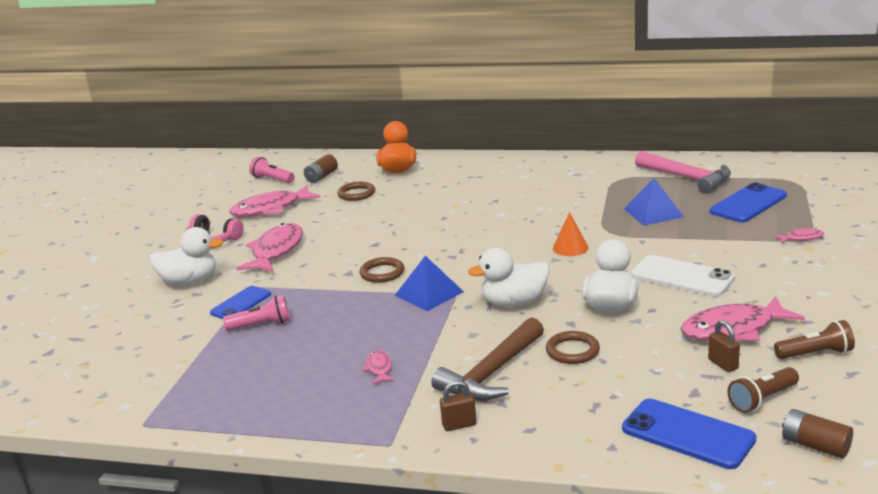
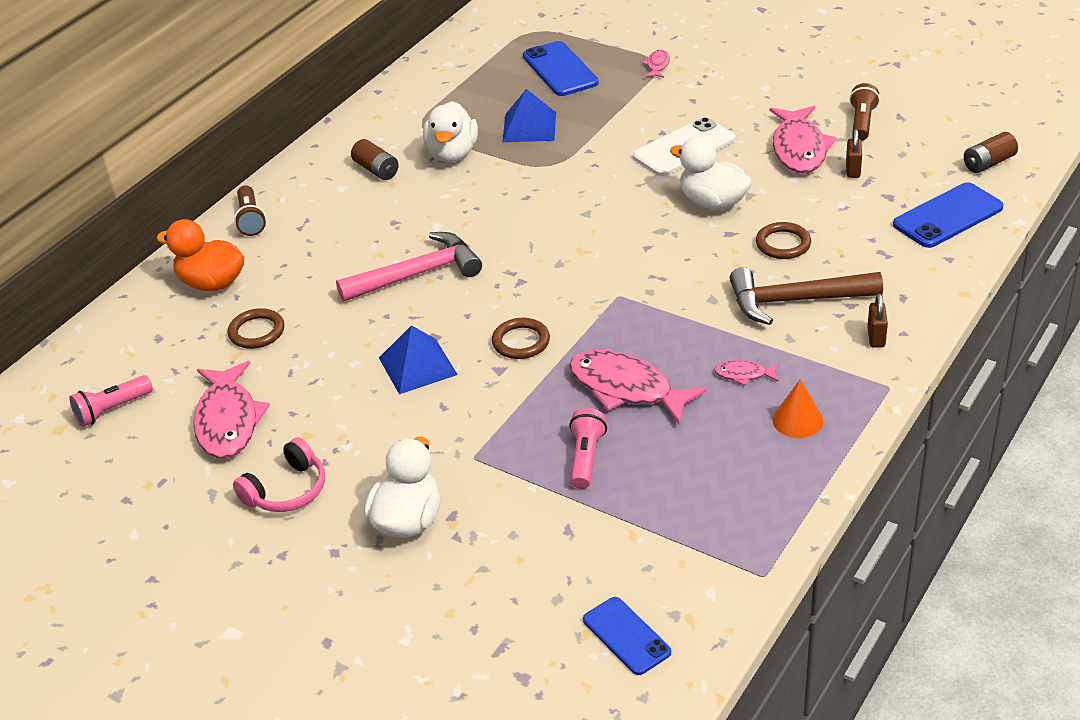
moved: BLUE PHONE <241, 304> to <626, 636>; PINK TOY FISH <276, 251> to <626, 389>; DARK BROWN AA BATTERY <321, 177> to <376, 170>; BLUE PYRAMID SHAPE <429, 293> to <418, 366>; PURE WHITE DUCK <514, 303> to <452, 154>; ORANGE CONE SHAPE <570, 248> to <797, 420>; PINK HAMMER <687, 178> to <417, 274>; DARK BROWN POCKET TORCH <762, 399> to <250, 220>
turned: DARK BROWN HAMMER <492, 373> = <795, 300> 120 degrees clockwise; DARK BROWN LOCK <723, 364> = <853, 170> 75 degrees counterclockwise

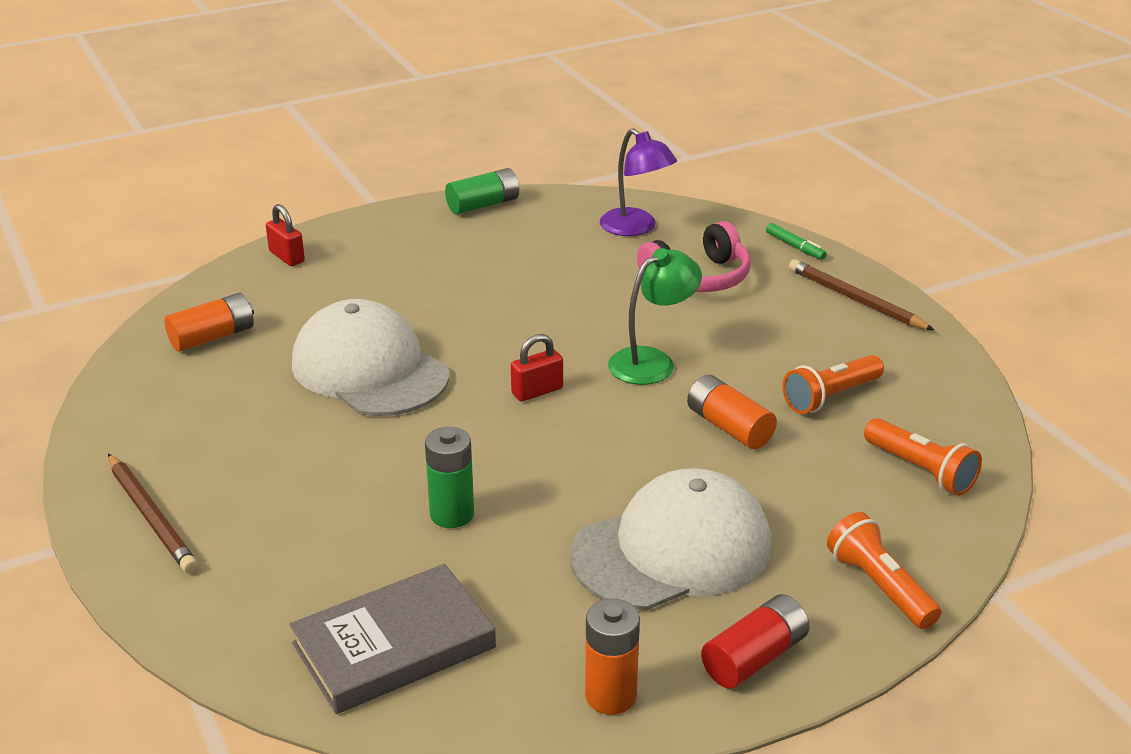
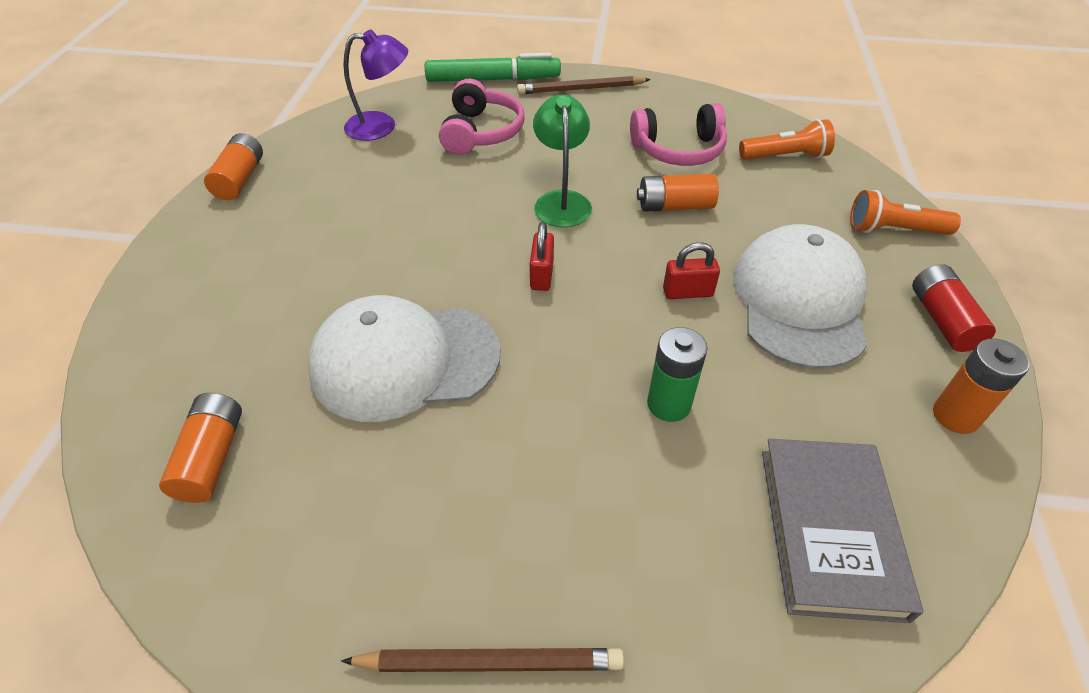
moved: RED LOCK <287, 257> to <687, 292>
replaced: ORANGE POCKET TORCH <830, 397> to PINK OVER-EAR HEADPHONES <678, 150>
recoloured: EMERALD AA BATTERY <483, 205> to ORANGE AA BATTERY <240, 179>
resized: EMERALD MARKER PEN <795, 246> = <493, 80> x2.22

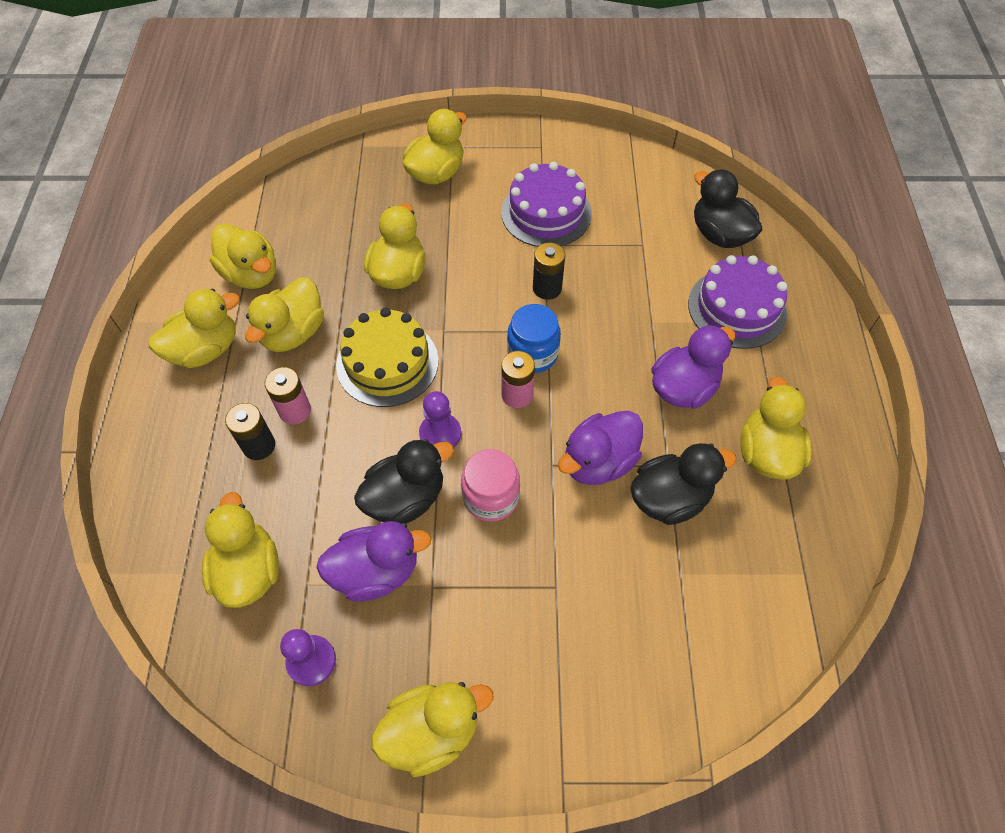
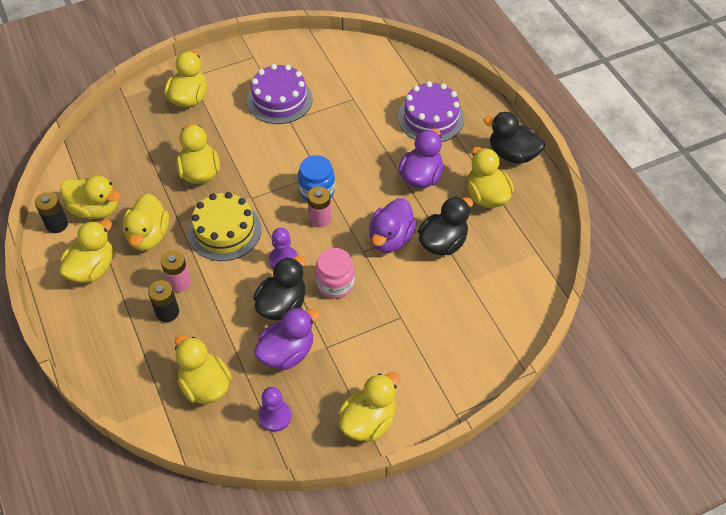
moved: JET-BLACK AA BATTERY <547, 288> to <57, 224>; JET-BLACK DUCK <719, 234> to <512, 154>

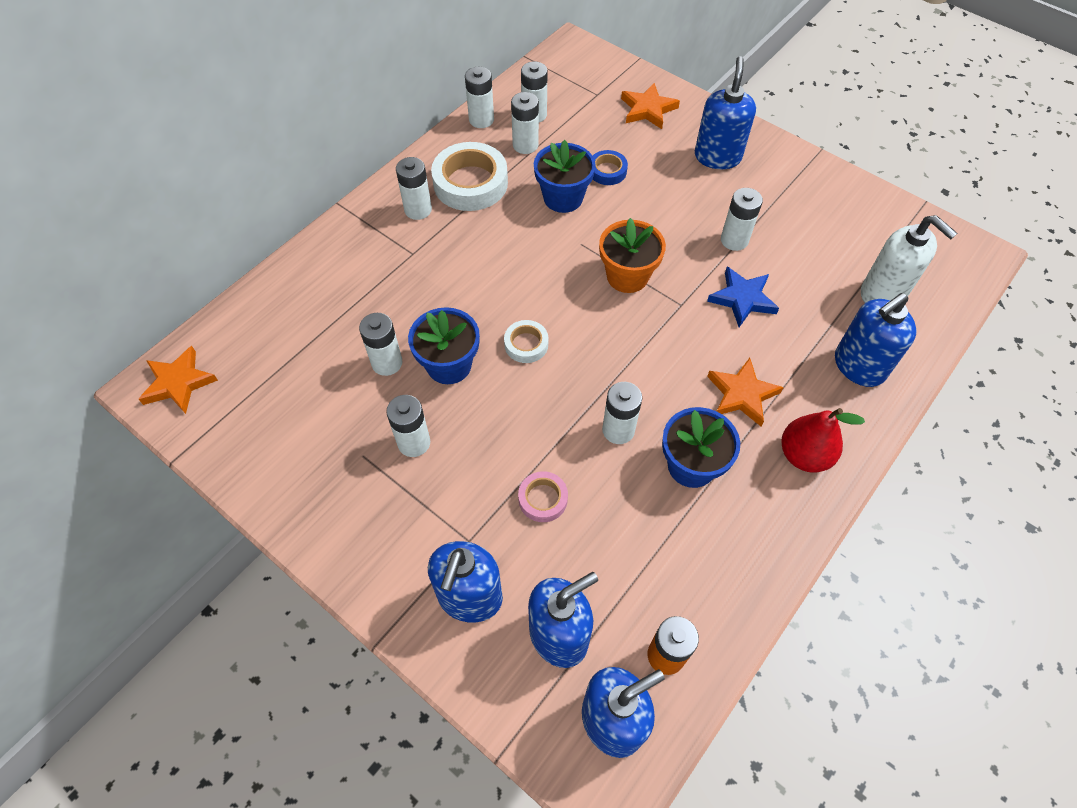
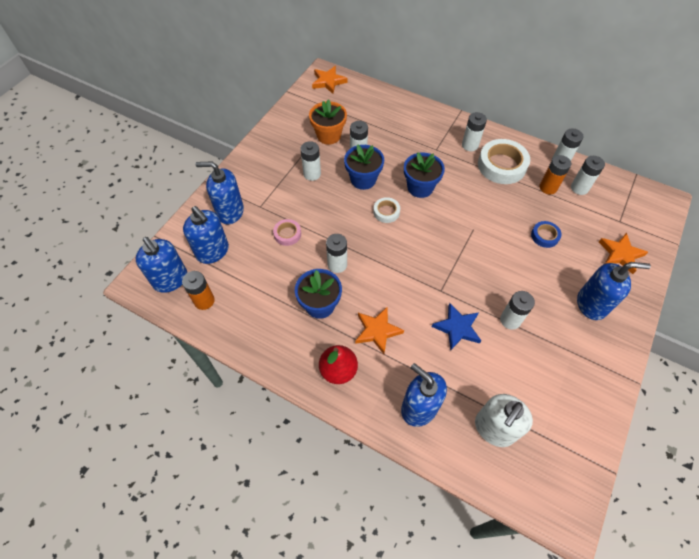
moved: BLUE FLOWER POT <563, 198> to <420, 187>; ORANGE FLOWER POT <627, 276> to <328, 135>
recoloured: PURE WHITE AA BATTERY <525, 145> to ORANGE AA BATTERY <548, 187>

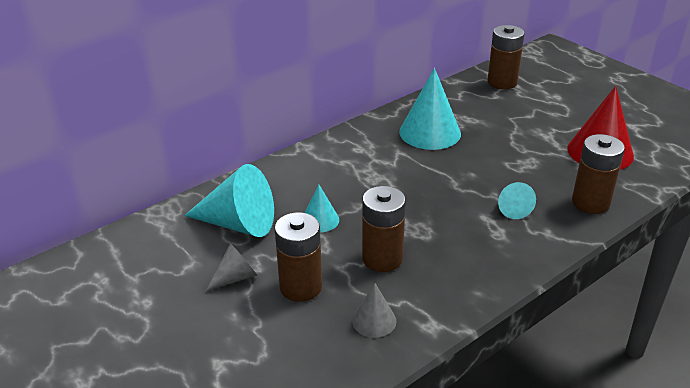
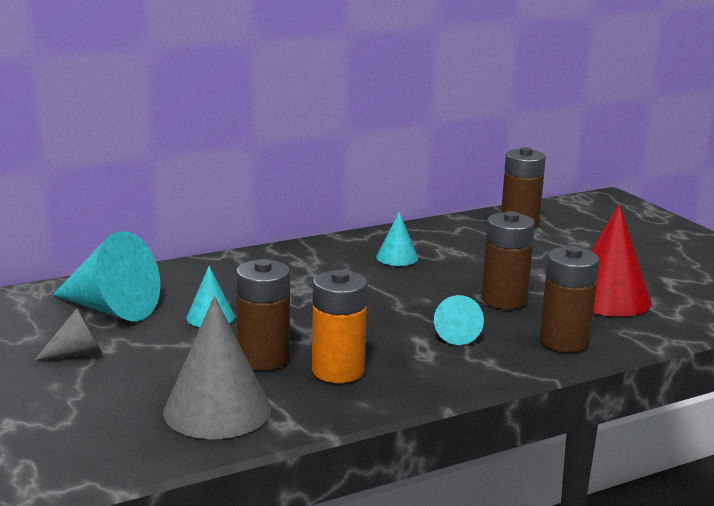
added: ORANGE AA BATTERY <338, 371>
moved: DARK BROWN AA BATTERY <301, 287> to <504, 300>
resized: GRAY CONE SHAPE <374, 320> = <217, 410> x1.89; TURQUOISE CONE SHAPE <430, 132> = <397, 257> x0.53

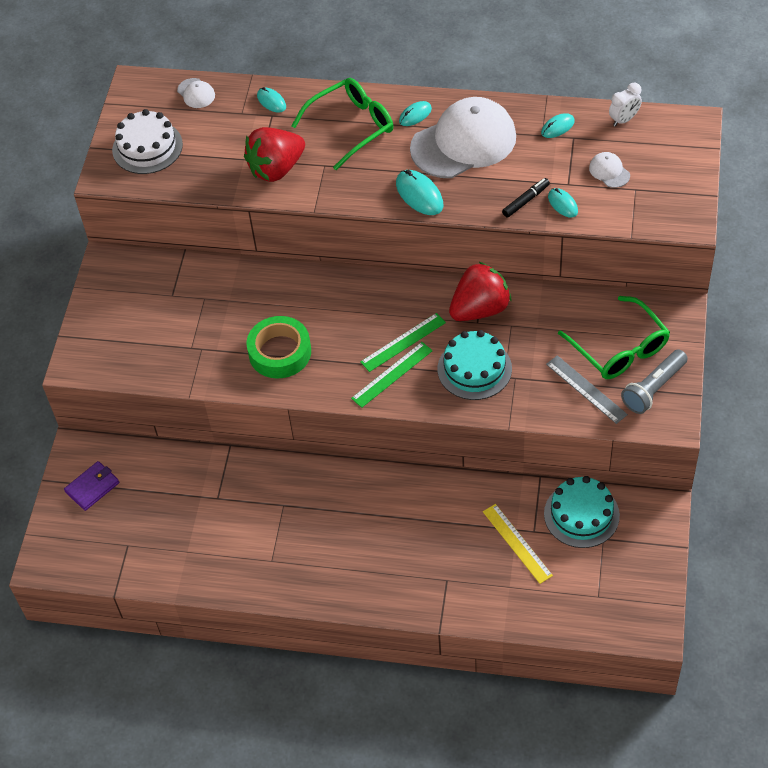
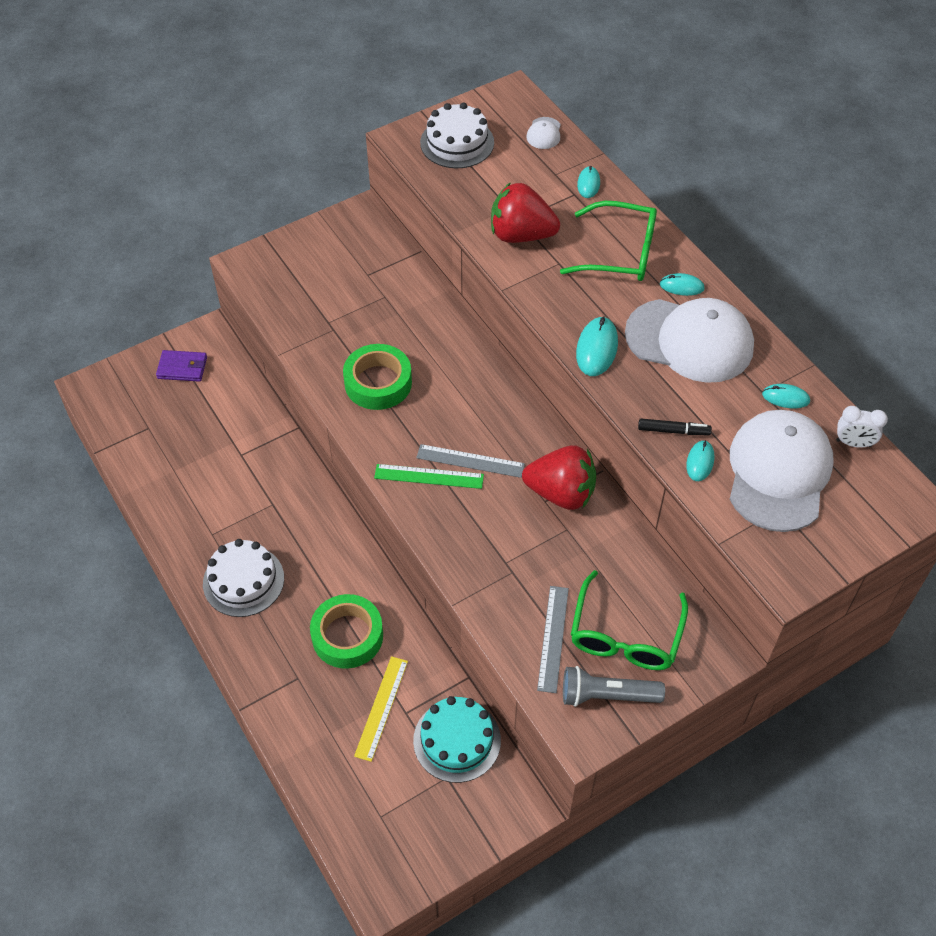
removed: TURQUOISE LAYER CAKE <474, 369>
added: PURE WHITE LAYER CAKE <243, 581>; EMERALD ROLL OF TAPE <347, 636>
recoloured: EMERALD MEASURING STICK <403, 342> to GRAY MEASURING STICK <470, 461>
resized: PURE WHITE PEAKED CAP <609, 171> = <778, 473> x2.48

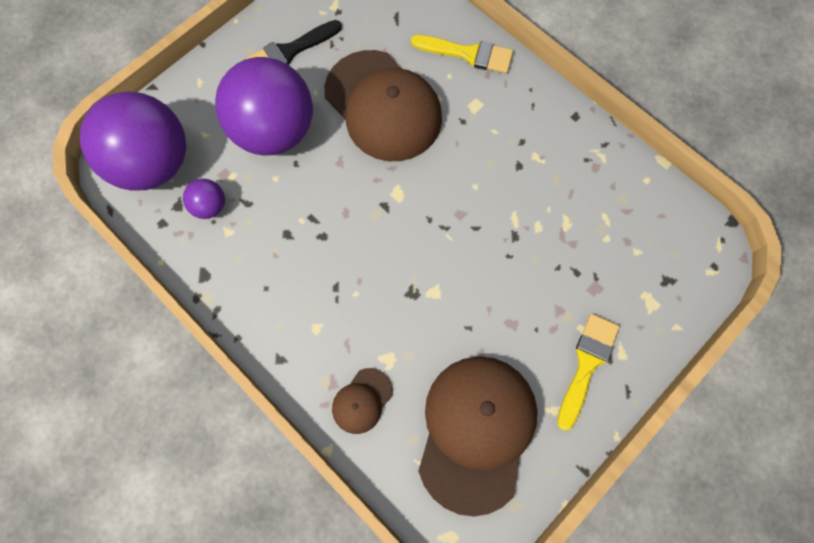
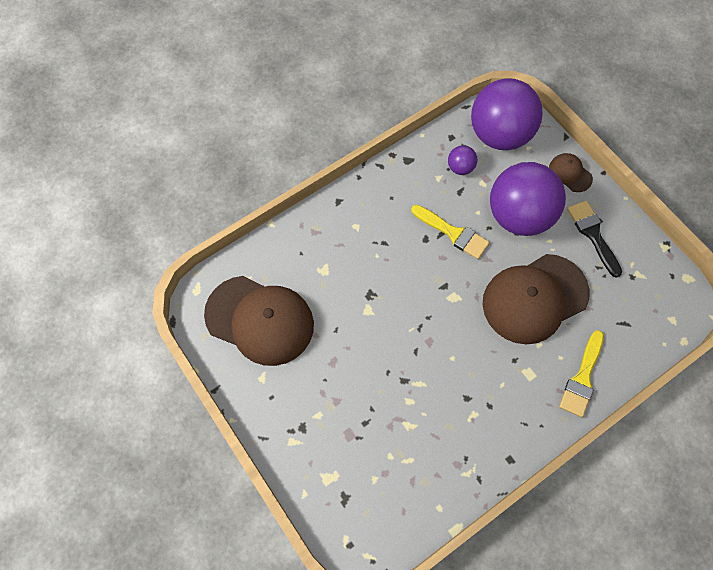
moved: DARK BROWN PEAKED CAP <362, 401> to <570, 173>; YELLOW PAINT BRUSH <586, 364> to <453, 233>

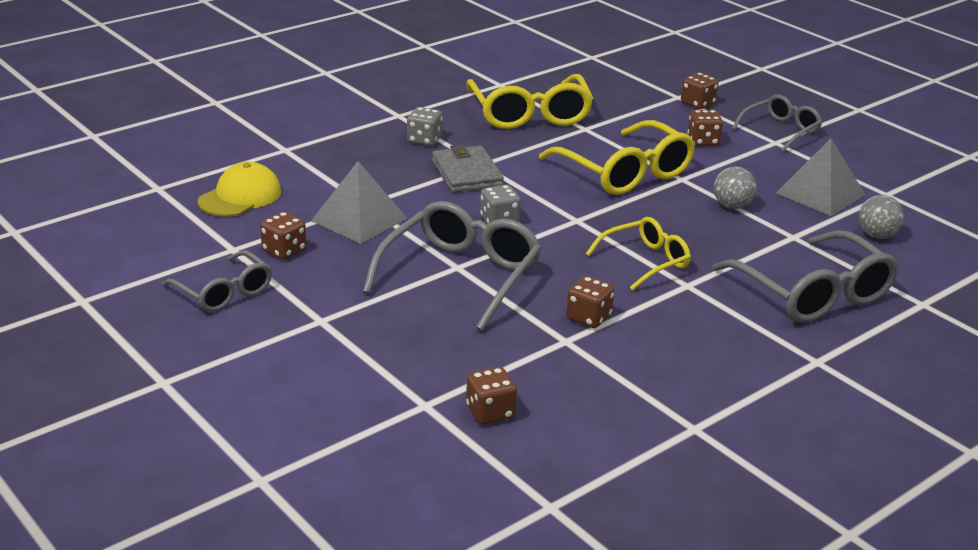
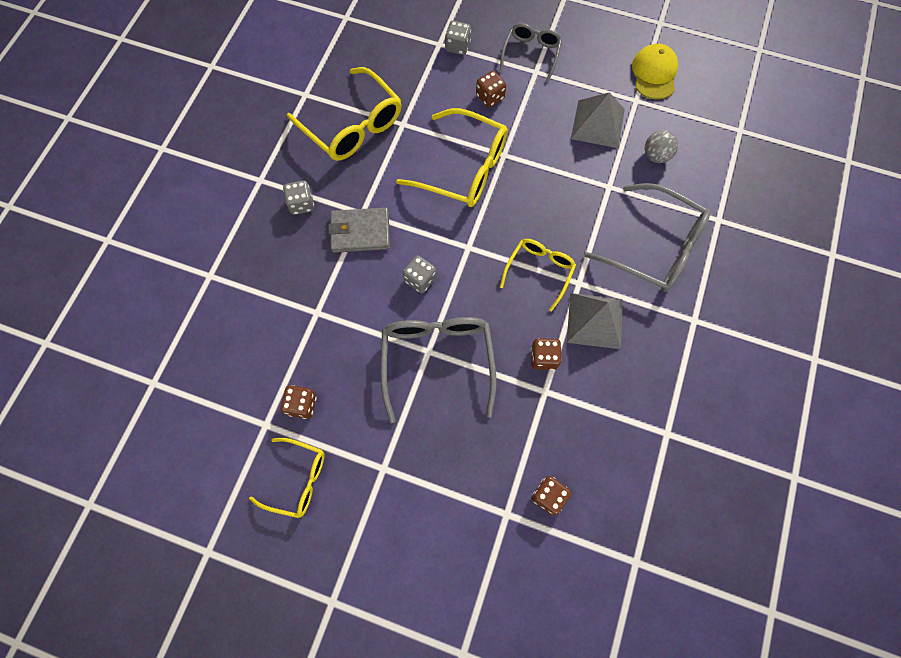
removed: GRAY PLAY BALL <732, 206>
moved: YELLOW PEAKED CAP <240, 197> to <654, 74>; GRAY PYRAMID SHAPE <359, 219> to <595, 320>
recoloured: GRAY EYEGLASSES <224, 292> to YELLOW EYEGLASSES <297, 479>; DARK BROWN DIE <697, 103> to GRAY DIE <457, 46>
turned: GRAY BILLFOLD <467, 174> = <360, 232> 45 degrees counterclockwise

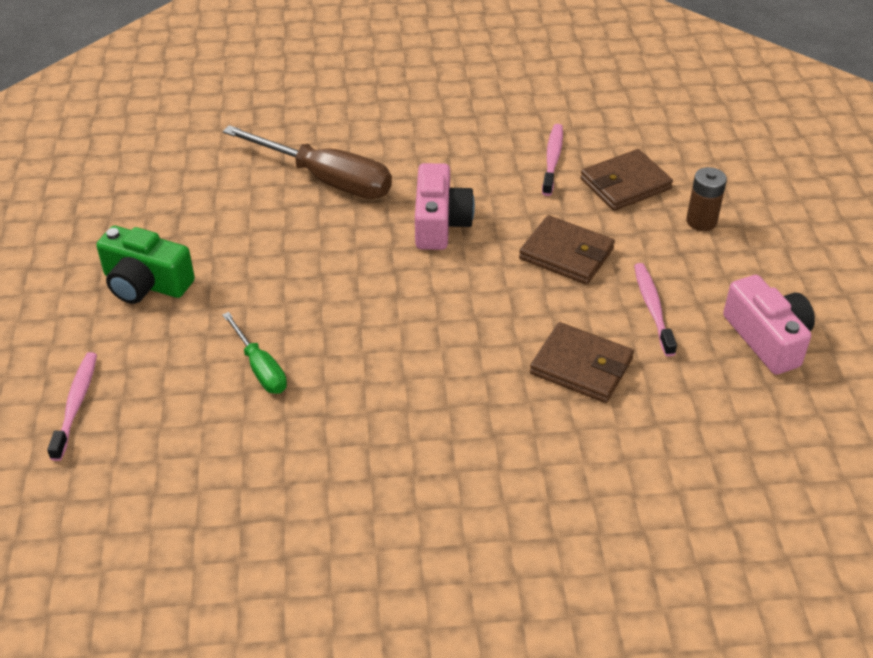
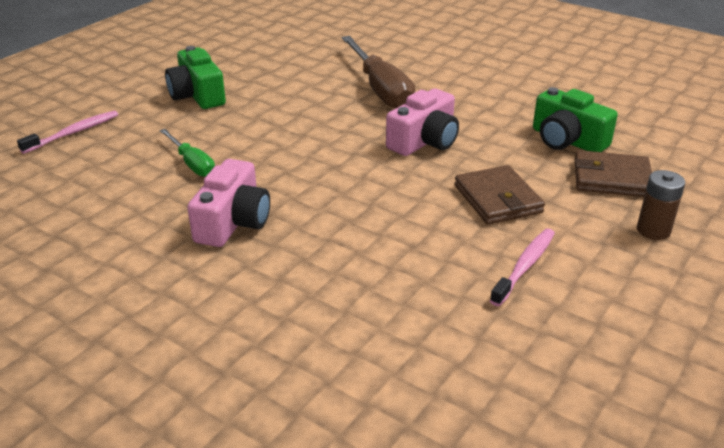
removed: DARK BROWN BILLFOLD <581, 366>
moved: PINK CAMERA <767, 339> to <233, 222>
replaced: PINK TOOTH BRUSH <552, 159> to EMERALD CAMERA <567, 140>
turned: EMERALD SCREWDRIVER <260, 368> = <192, 164> 45 degrees counterclockwise

